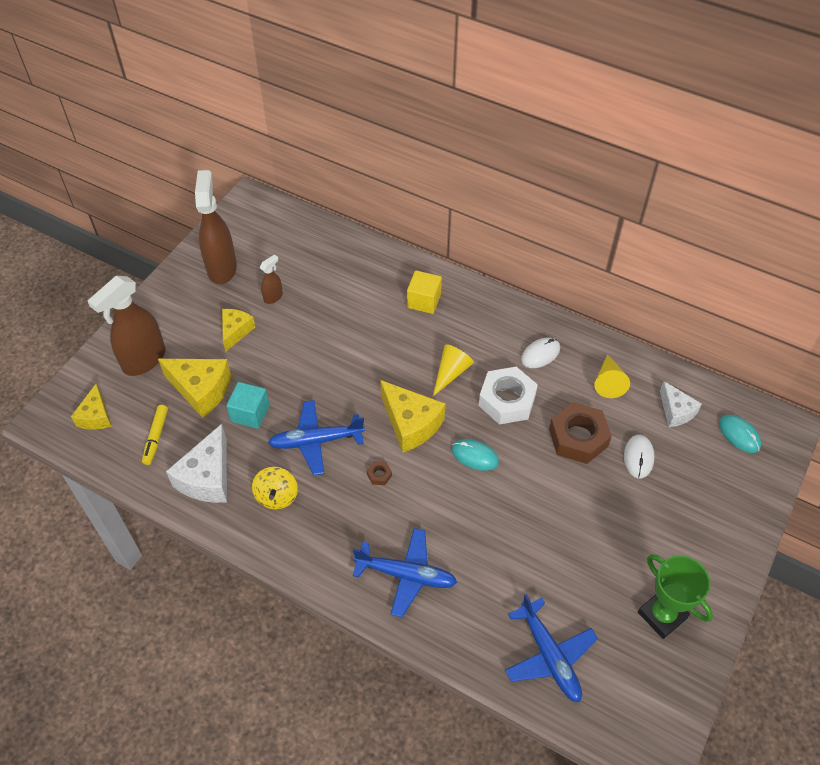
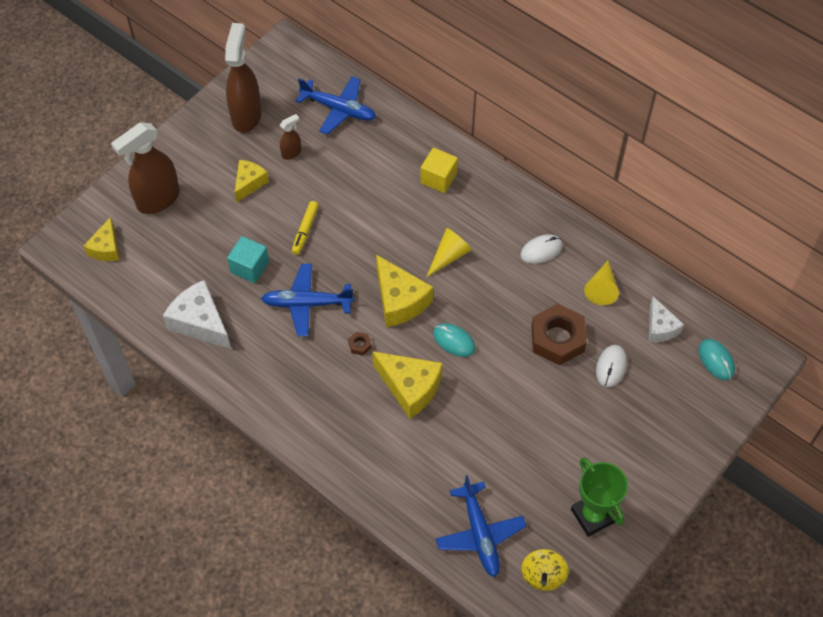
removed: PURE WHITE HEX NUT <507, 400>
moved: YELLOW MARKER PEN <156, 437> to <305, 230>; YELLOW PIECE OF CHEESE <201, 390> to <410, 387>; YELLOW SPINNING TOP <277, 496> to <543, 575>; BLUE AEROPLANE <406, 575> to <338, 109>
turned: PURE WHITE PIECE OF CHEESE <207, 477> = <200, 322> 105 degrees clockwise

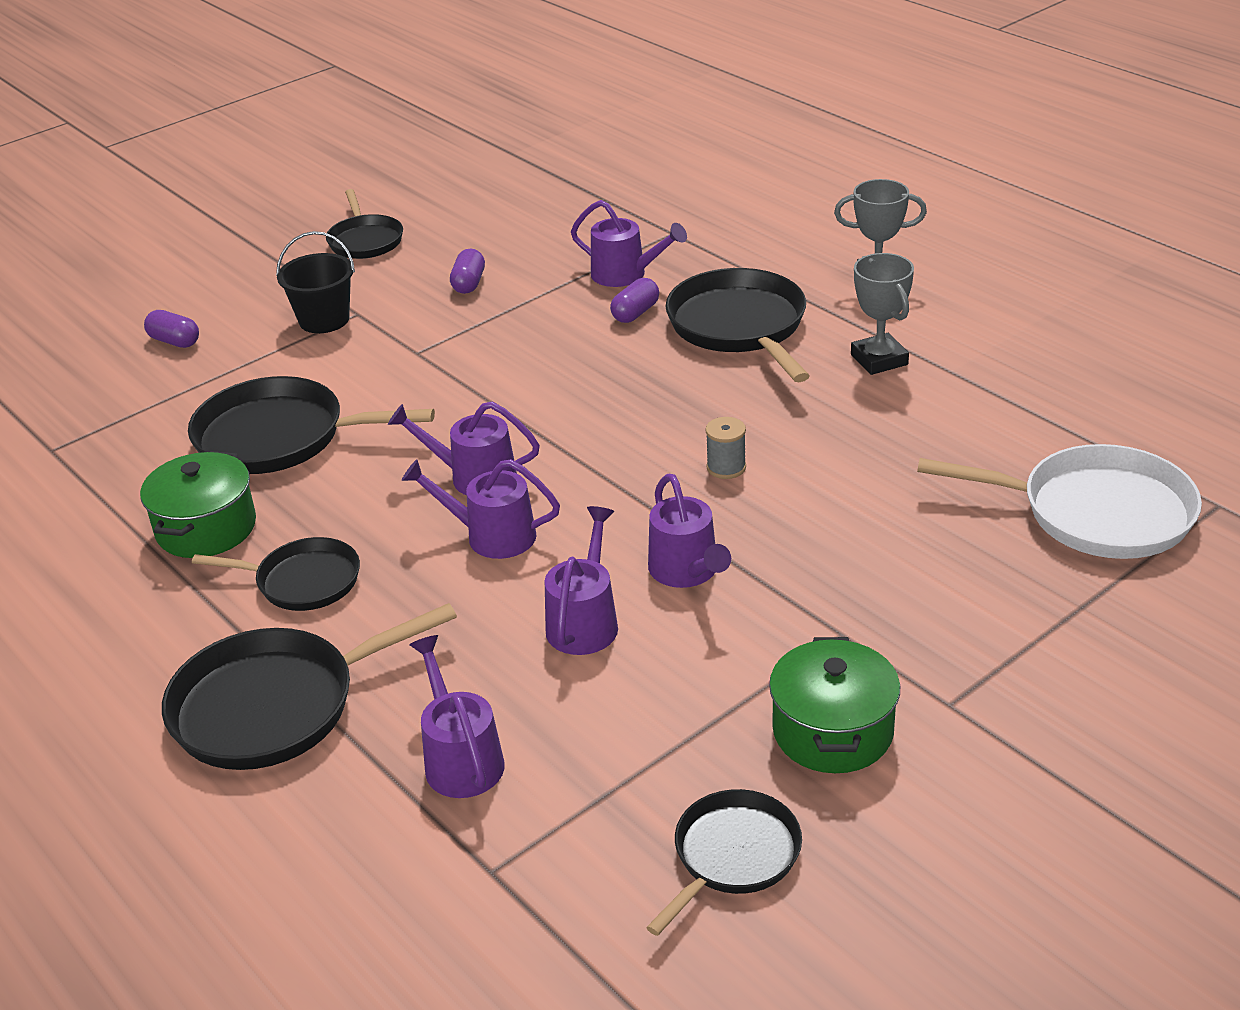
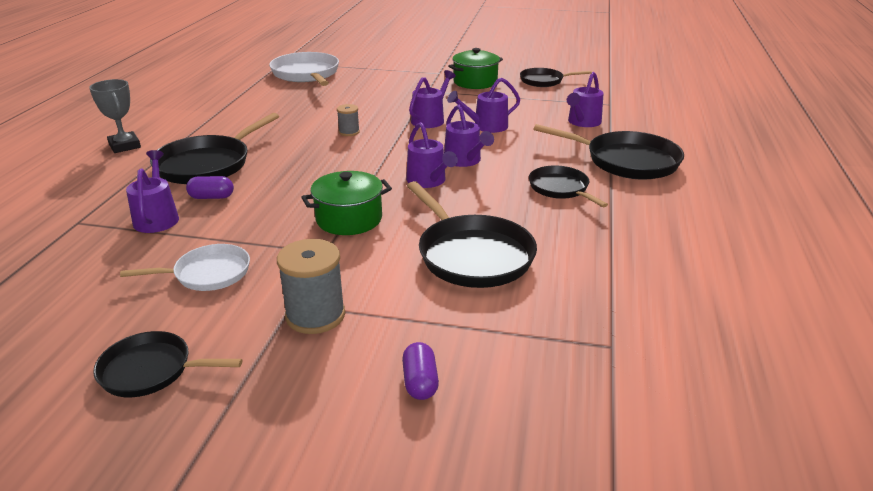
removed: GRAY AWARD CUP <879, 359>
moved: EMERALD COOKING POT <206, 528> to <349, 219>
replaced: JET-BLACK PAIL <324, 320> to GRAY SPOOL <315, 315>; PURPLE PILL <468, 283> to PURE WHITE SKILLET <208, 274>
turned: JET-BLACK SKILLET <365, 240> = <151, 370> 120 degrees counterclockwise

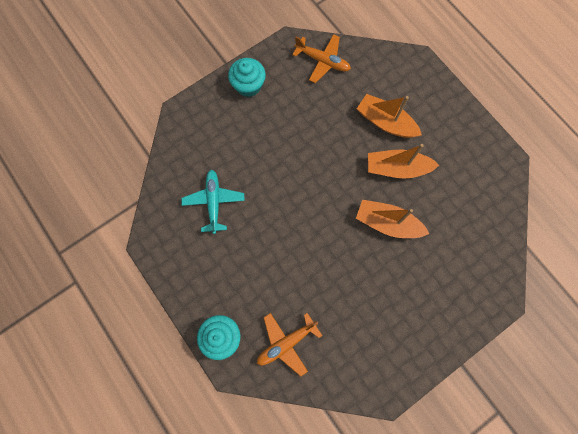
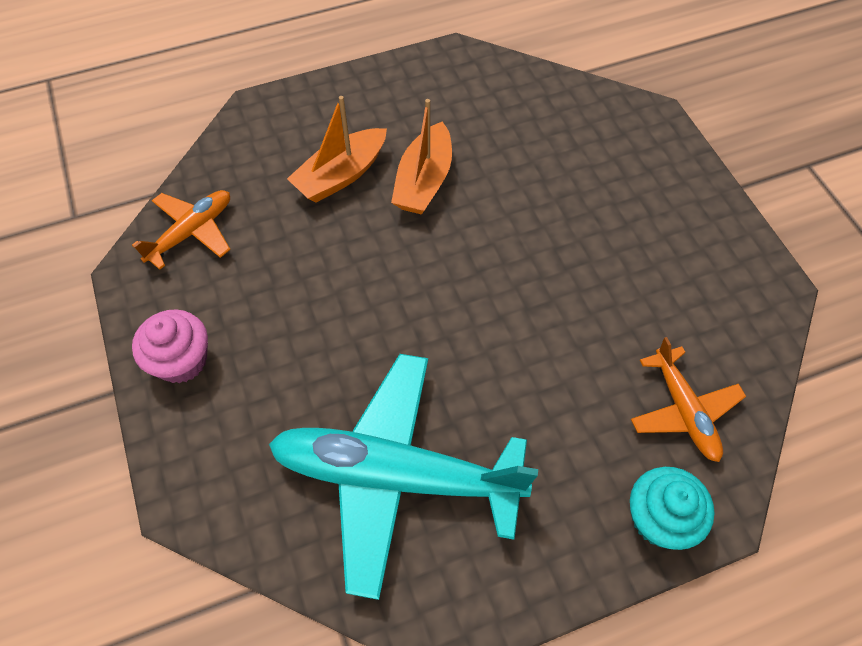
removed: ORANGE TOY BOAT <387, 223>
recoloured: TURQUOISE FAIRY CAKE <248, 85> to PINK FAIRY CAKE <181, 360>
resized: TURQUOISE AEROPLANE <214, 202> = <395, 475> x1.96

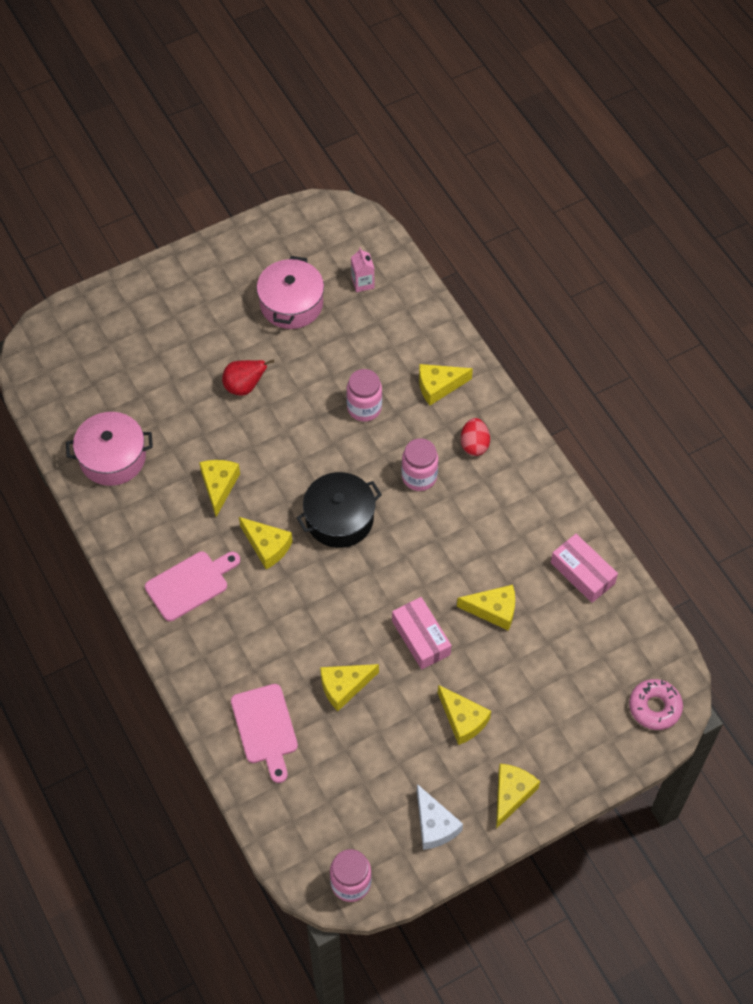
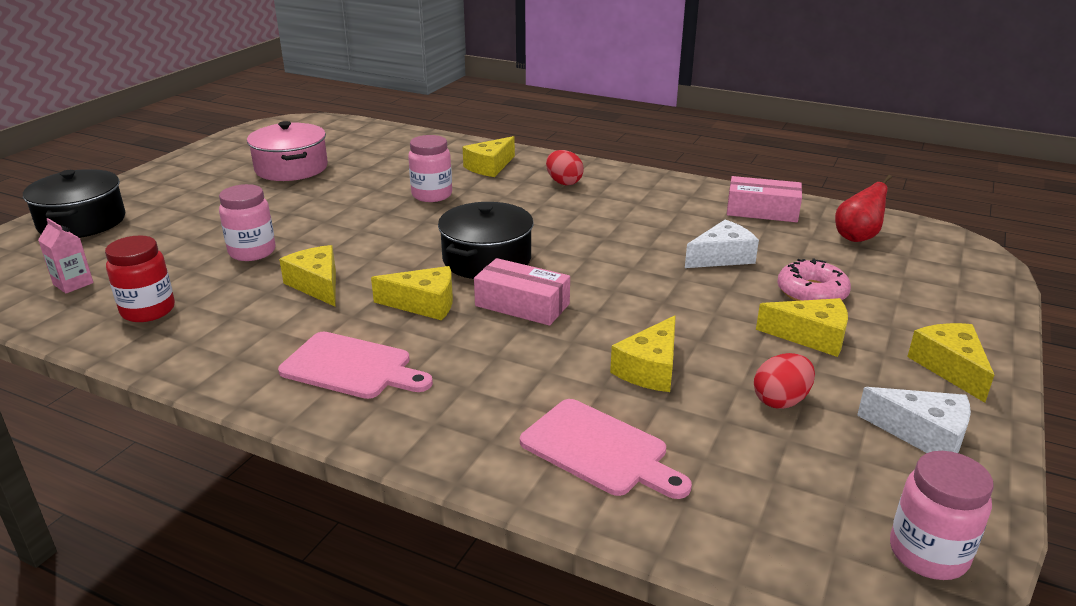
added: JET-BLACK COOKING POT <82, 222>; RED EGG <781, 400>
moved: RED PEAR FRUIT <244, 387> to <857, 237>; PINK MILK CARTON <362, 283> to <73, 284>; PINK PARCEL <421, 638> to <522, 305>; PINK JAM JAR <419, 477> to <252, 252>; PINK GLAZED DONUT <654, 707> to <811, 292>
replaced: PINK COOKING POT <112, 458> to RED JAM JAR <148, 310>
recoloured: YELLOW PIECE OF CHEESE <493, 610> to PURE WHITE PIECE OF CHEESE <722, 257>
turned: PINK CHOPPING BOARD <190, 584> = <351, 367> 90 degrees clockwise

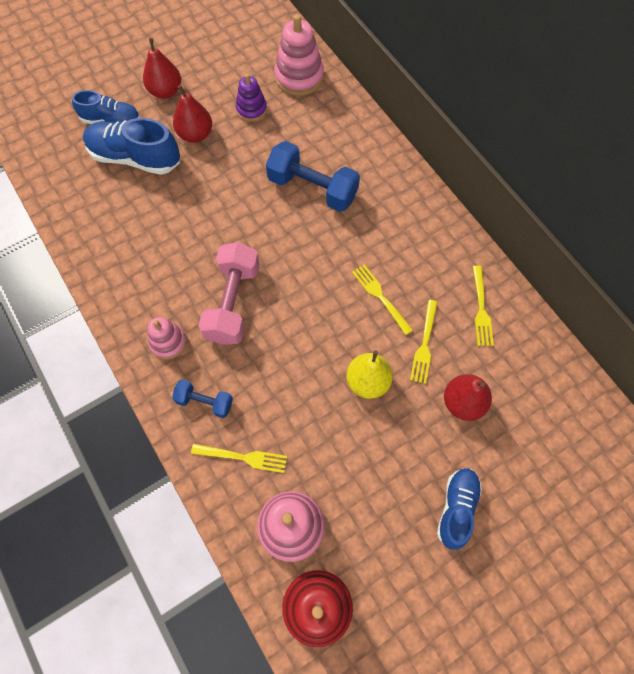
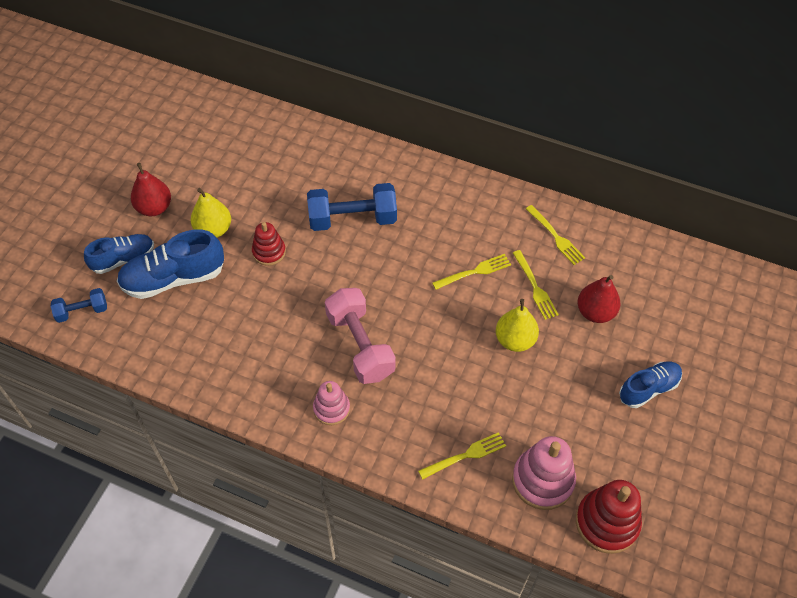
removed: PURPLE STACKING TOY <251, 109>; PINK STACKING TOY <299, 77>
added: RED STACKING TOY <269, 252>
moved: BLUE FREE WEIGHT <205, 402> to <82, 311>
recoloured: RED PEAR FRUIT <195, 134> to YELLOW PEAR FRUIT <213, 229>
turned: YELLOW TABLE FORK <380, 297> = <474, 272> 135 degrees clockwise; BLUE LACE-UP SHOE <456, 508> = <648, 389> 75 degrees clockwise

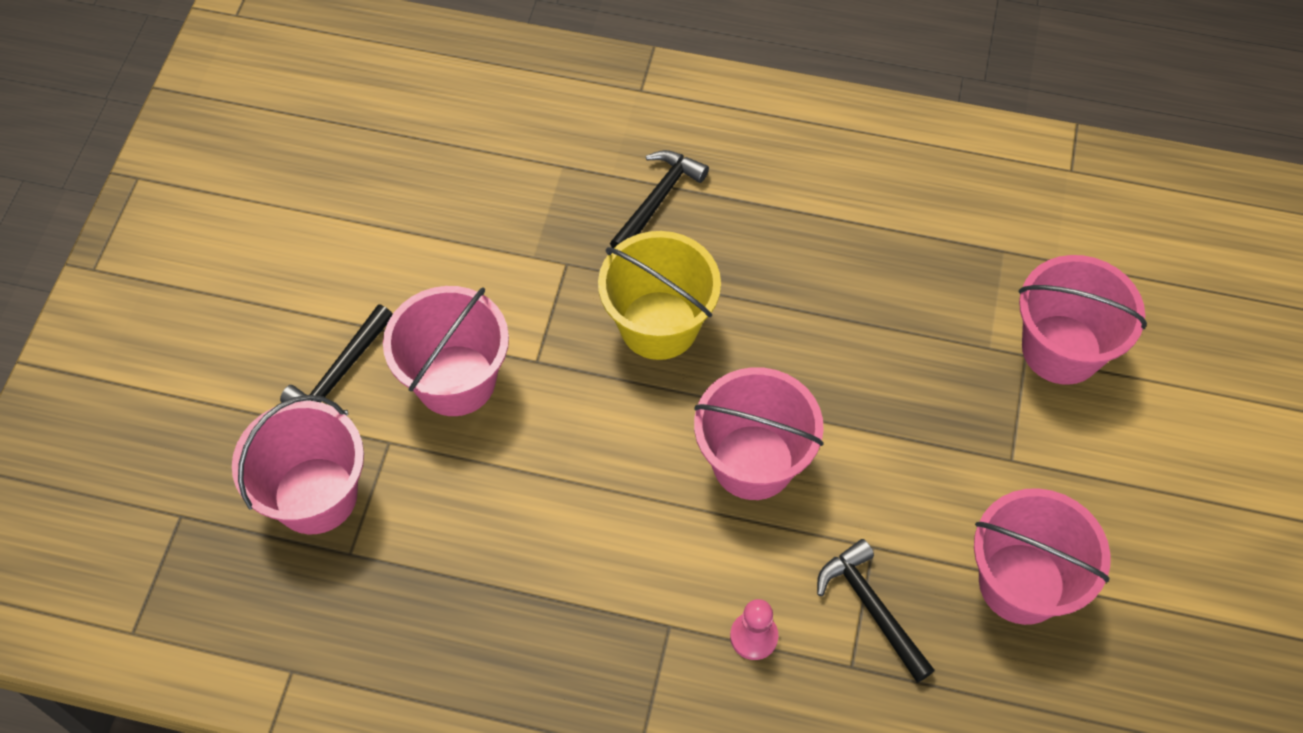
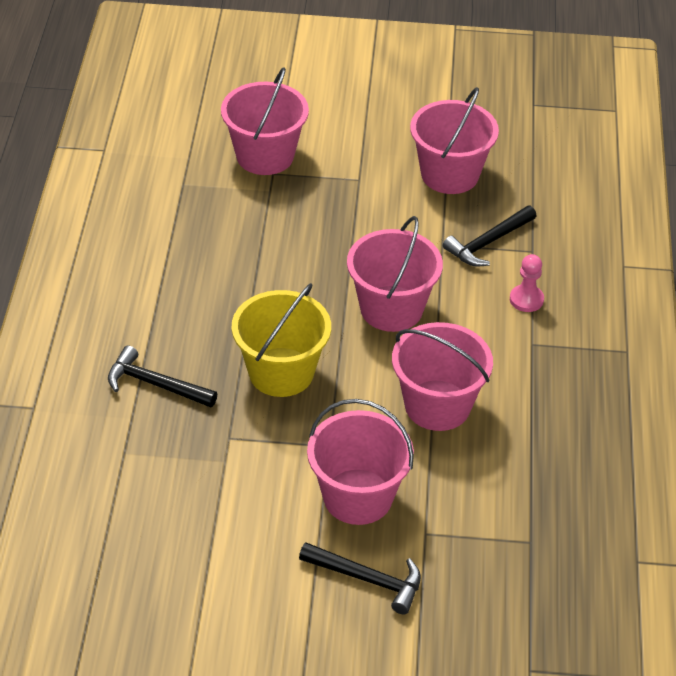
moved: PINK PAIL <315, 495> to <437, 405>

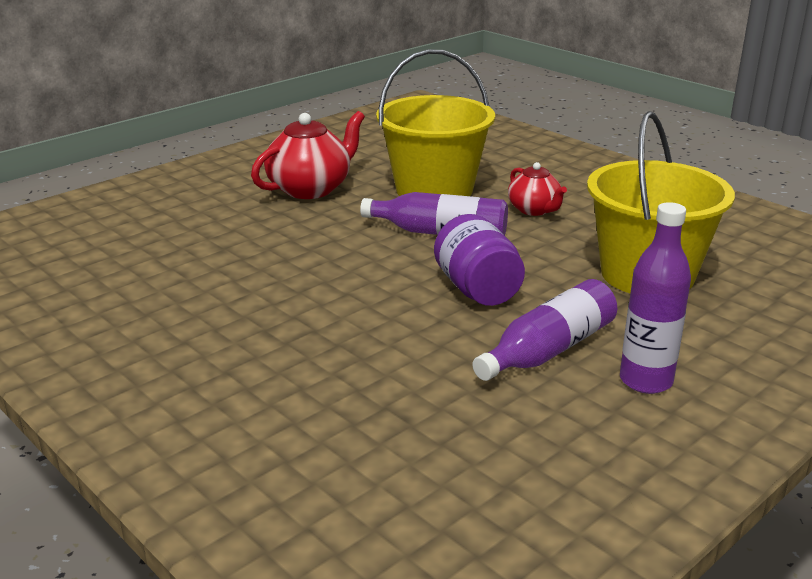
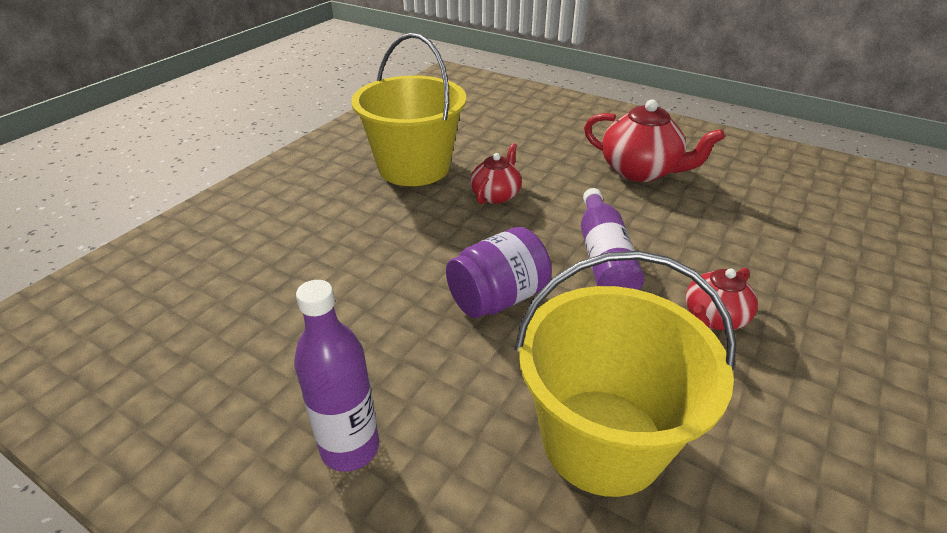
removed: PURPLE FLASK <548, 350>
added: RED CHINA TEAPOT <496, 195>
moved: YELLOW PAIL <434, 190> to <414, 167>

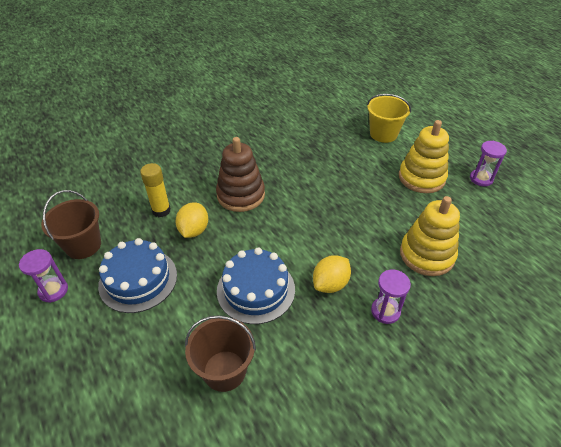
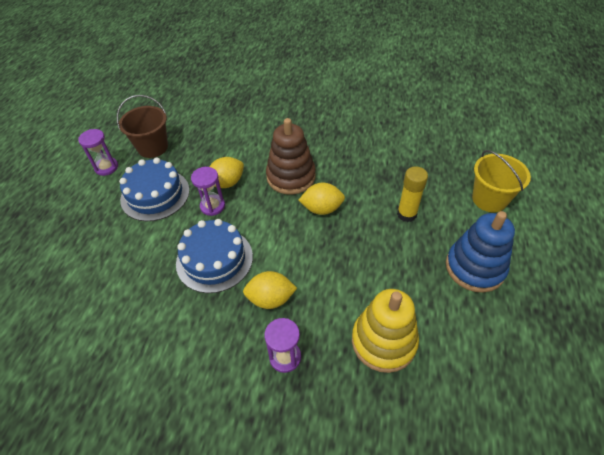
removed: DARK BROWN PAIL <224, 370>
added: YELLOW LEMON <322, 209>
moved: YELLOW STICK OF GLUE <161, 210> to <406, 214>; PURPLE SANDGLASS <481, 179> to <212, 206>
recoloured: YELLOW STACKING TOY <421, 178> to BLUE STACKING TOY <475, 267>

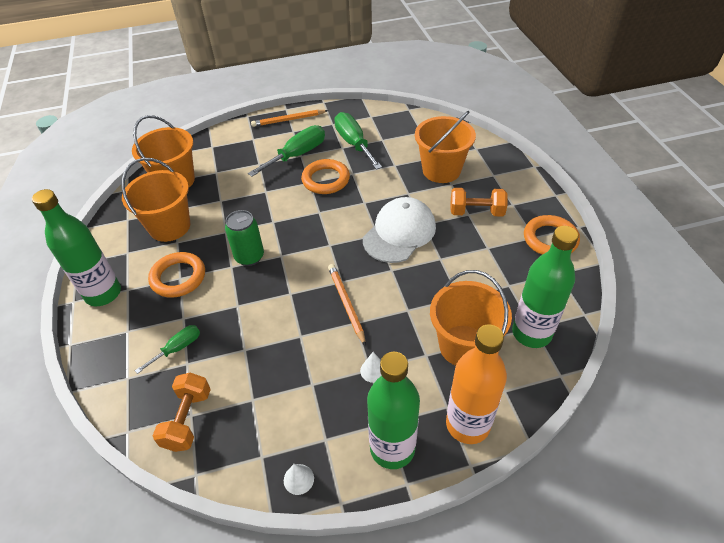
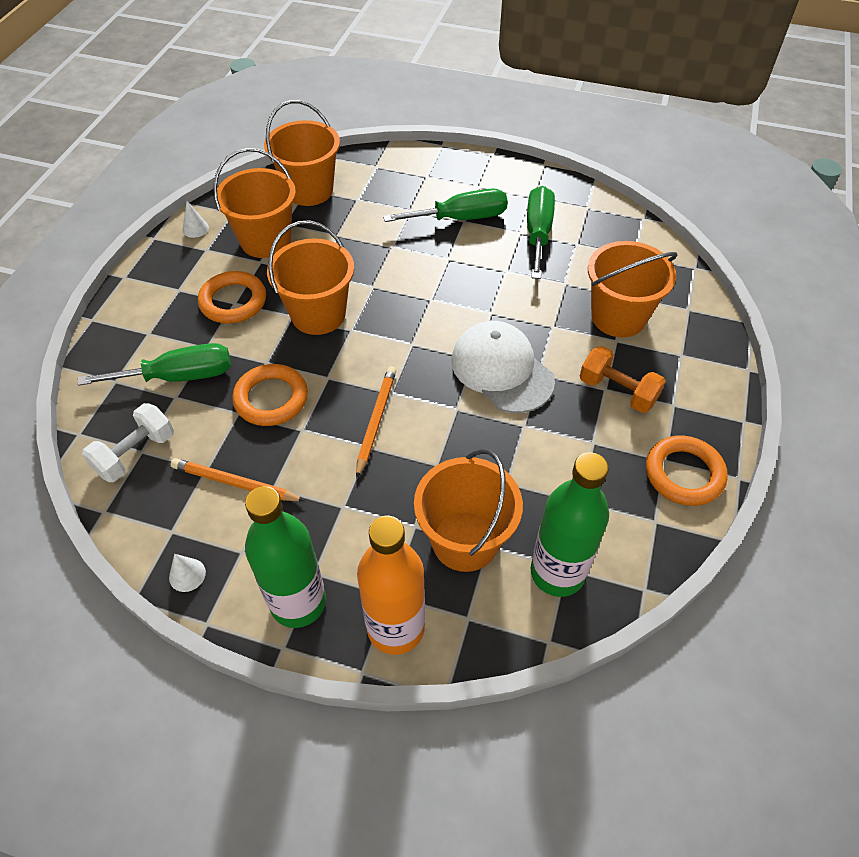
removed: EMERALD FLASK <103, 293>
moved: ORANGE PENCIL <288, 120> to <235, 483>; ORANGE TORUS <325, 180> to <271, 398>; PURE WHITE CONE SHAPE <373, 370> to <195, 228>
replaced: EMERALD SODA CAN <249, 257> to ORANGE PAIL <318, 314>
recoloured: ORANGE FREE WEIGHT <187, 419> to PURE WHITE FREE WEIGHT <135, 454>
turned: PURE WHITE PEAKED CAP <399, 233> = <502, 370> 105 degrees counterclockwise
resized: EMERALD SCREWDRIVER <177, 348> = <178, 376> x1.76

